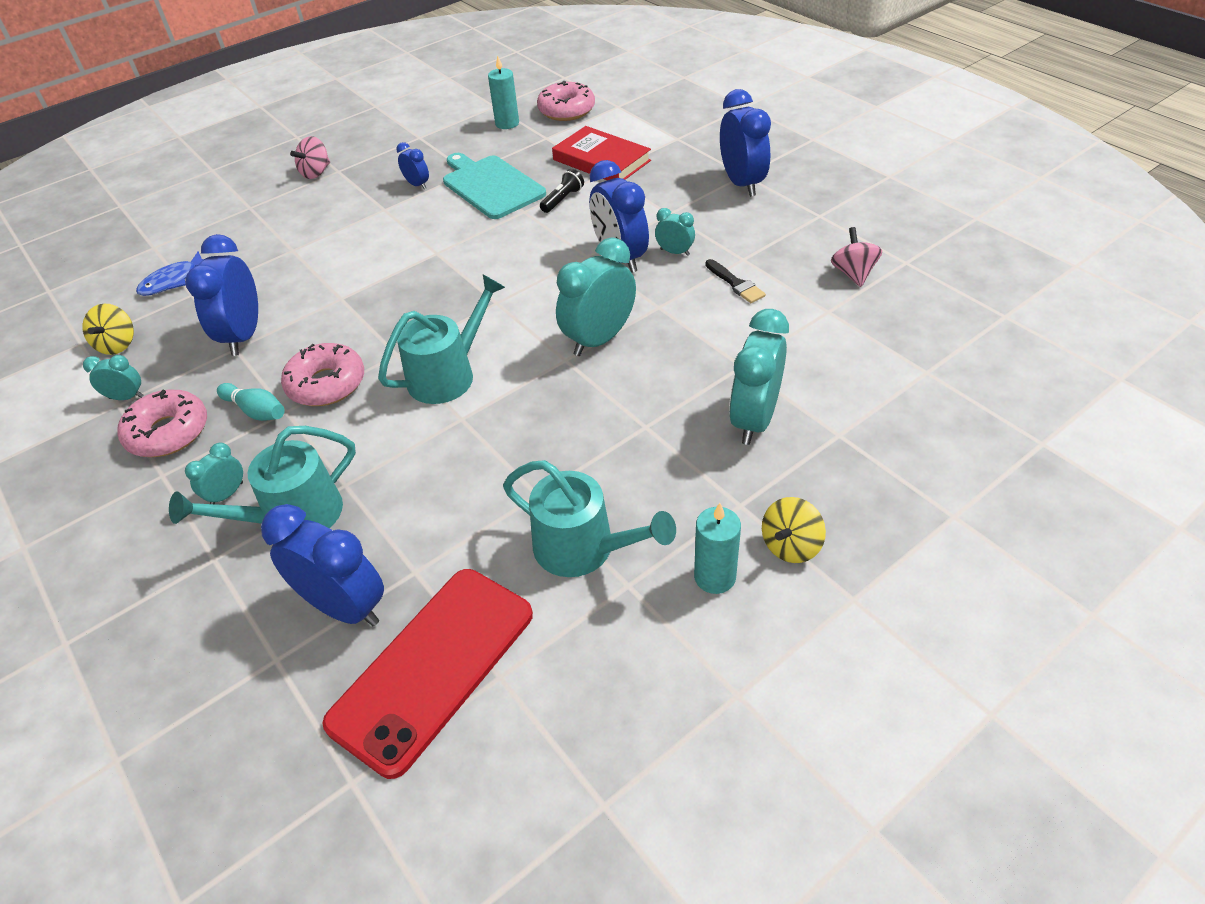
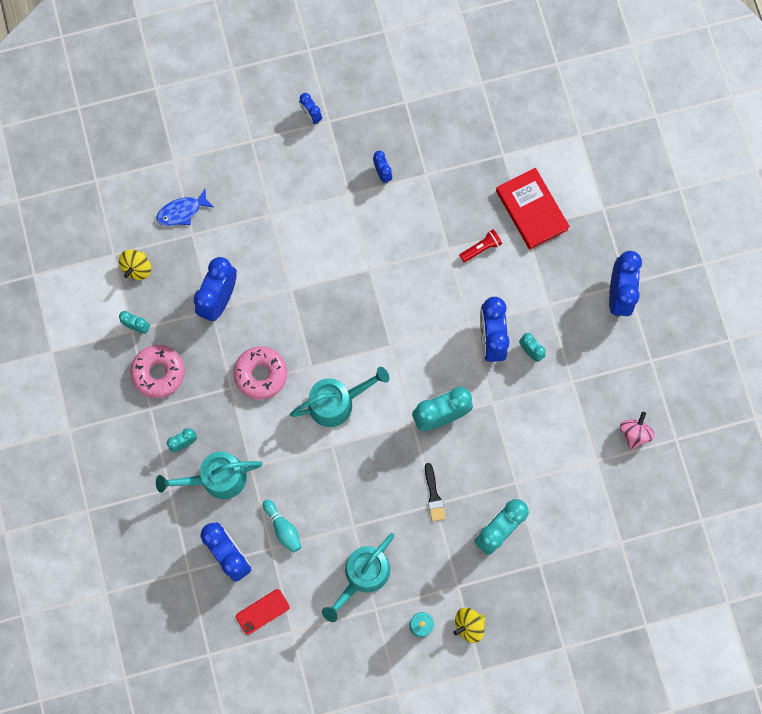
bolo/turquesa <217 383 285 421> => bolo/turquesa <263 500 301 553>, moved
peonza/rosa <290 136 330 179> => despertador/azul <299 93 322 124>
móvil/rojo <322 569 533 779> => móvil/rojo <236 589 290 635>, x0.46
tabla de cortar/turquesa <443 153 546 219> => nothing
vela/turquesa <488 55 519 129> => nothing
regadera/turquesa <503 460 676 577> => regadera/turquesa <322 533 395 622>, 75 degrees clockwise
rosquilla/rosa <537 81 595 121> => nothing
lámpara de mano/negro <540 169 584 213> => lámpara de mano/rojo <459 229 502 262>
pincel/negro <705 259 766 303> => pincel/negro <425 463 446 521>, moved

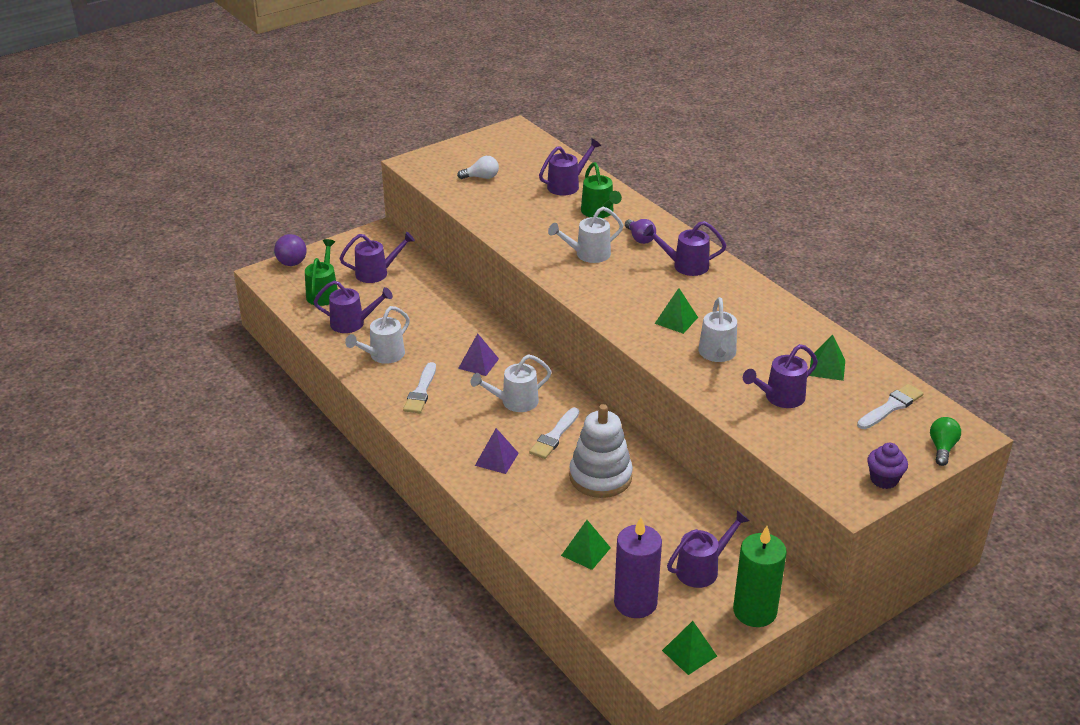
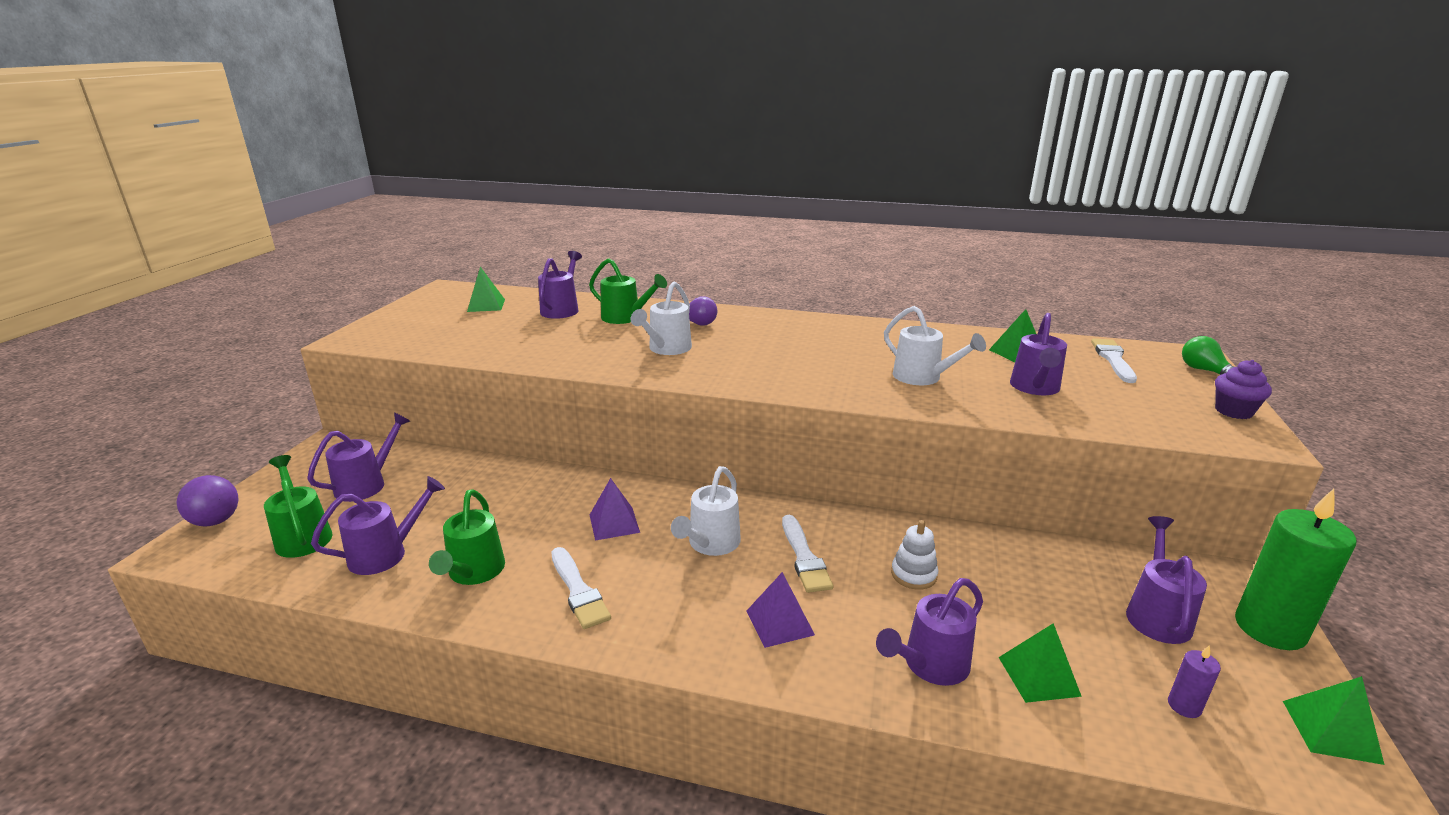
regadera/blanco <345 306 410 364> => regadera/verde <429 489 505 585>
bombilla/blanco <457 156 499 179> => nothing
juguete apilable/blanco <569 404 633 498> => juguete apilable/blanco <891 520 938 590>, x0.50
vela/morado <614 517 662 618> => vela/morado <1168 645 1221 718>, x0.44
regadera/morado <643 221 726 276> => regadera/morado <876 578 983 686>, moved
pirámide/verde <655 288 698 334> => pirámide/verde <467 267 505 312>, moved

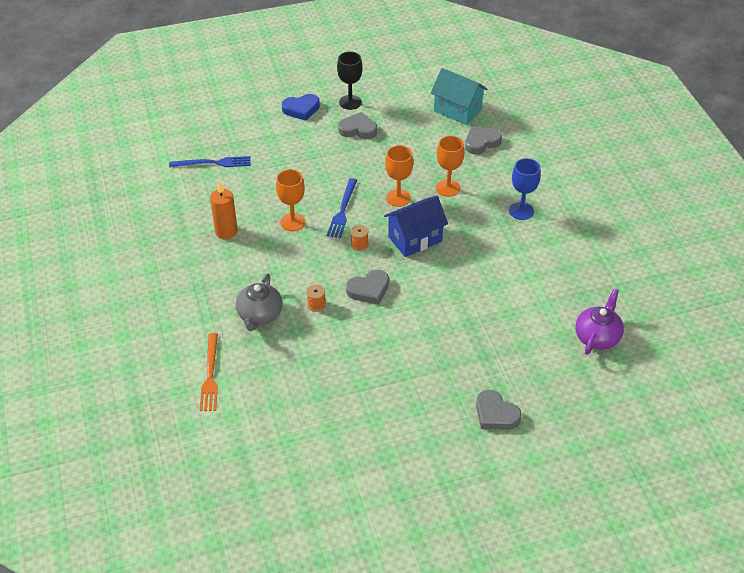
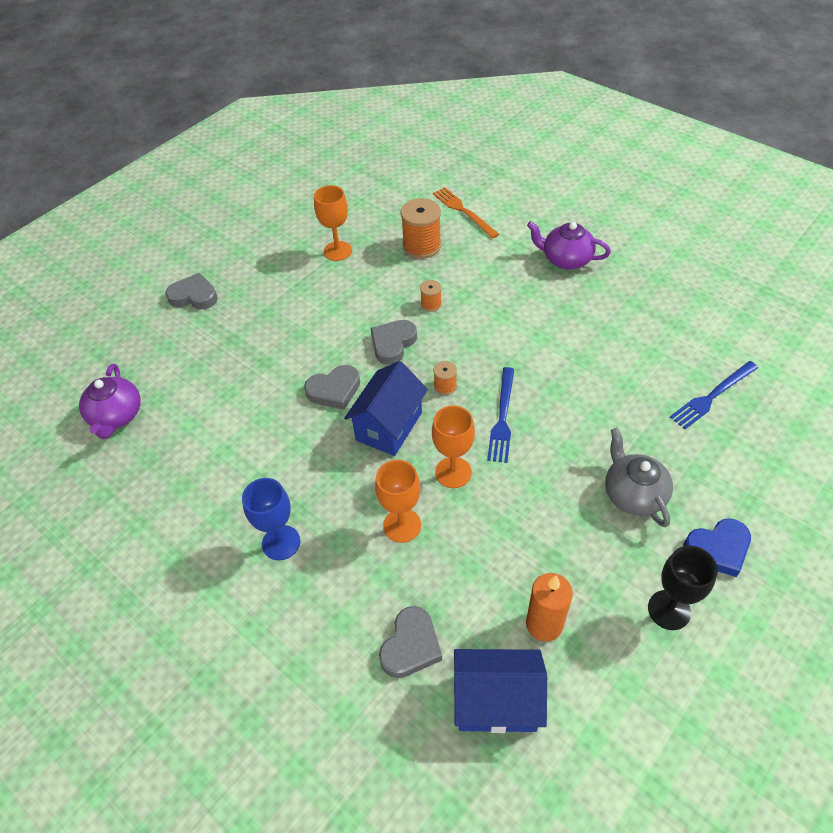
vela/naranja <210 181 238 239> => vela/naranja <526 573 573 642>, moved
tetera/gris <236 273 283 331> => tetera/gris <605 428 673 527>, moved
copa/naranja <276 169 306 231> => copa/naranja <314 185 352 261>, moved
corazón/azul <282 94 320 121> => corazón/azul <683 518 751 577>, 150 degrees counterclockwise
tenedor/azul <327 178 357 238> => tenedor/azul <487 367 514 463>, 150 degrees counterclockwise
corazón/gris <338 112 377 139> => corazón/gris <304 365 360 410>, moved
casa/turquesa <431 68 487 125> => casa/azul <454 649 547 733>
nothing => carrete/naranja <400 198 441 259>
nothing => tetera/morado <527 221 611 269>

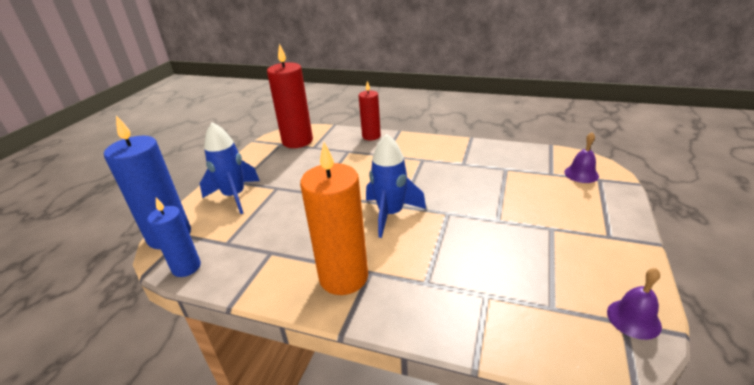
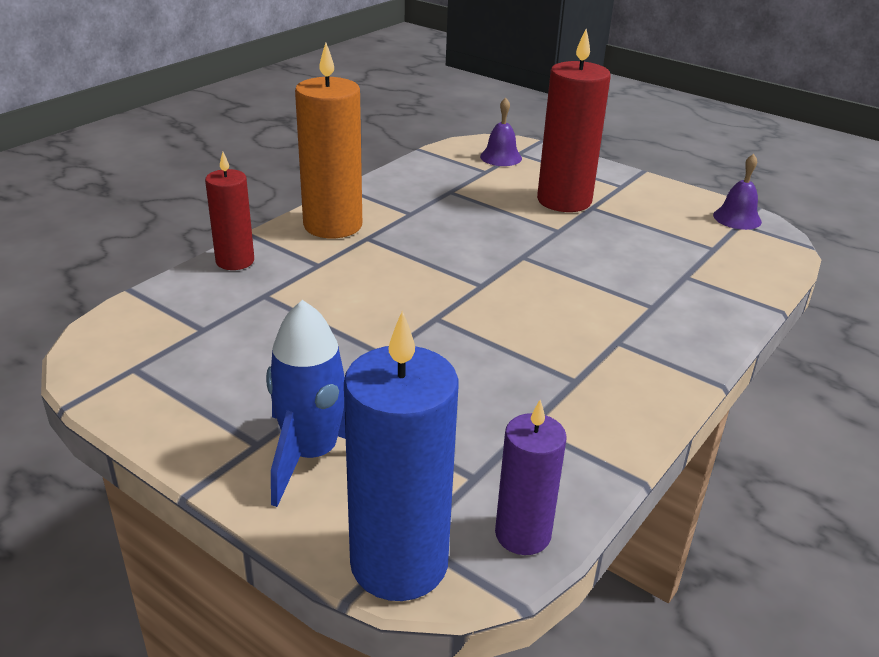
vela/azul <147 198 201 277> => vela/morado <495 400 567 555>
vela/rojo <267 43 313 148> => vela/rojo <537 29 611 212>, moved
vela/naranja <300 142 368 295> => vela/naranja <295 43 362 238>, moved
cohete/azul <366 134 426 238> => nothing

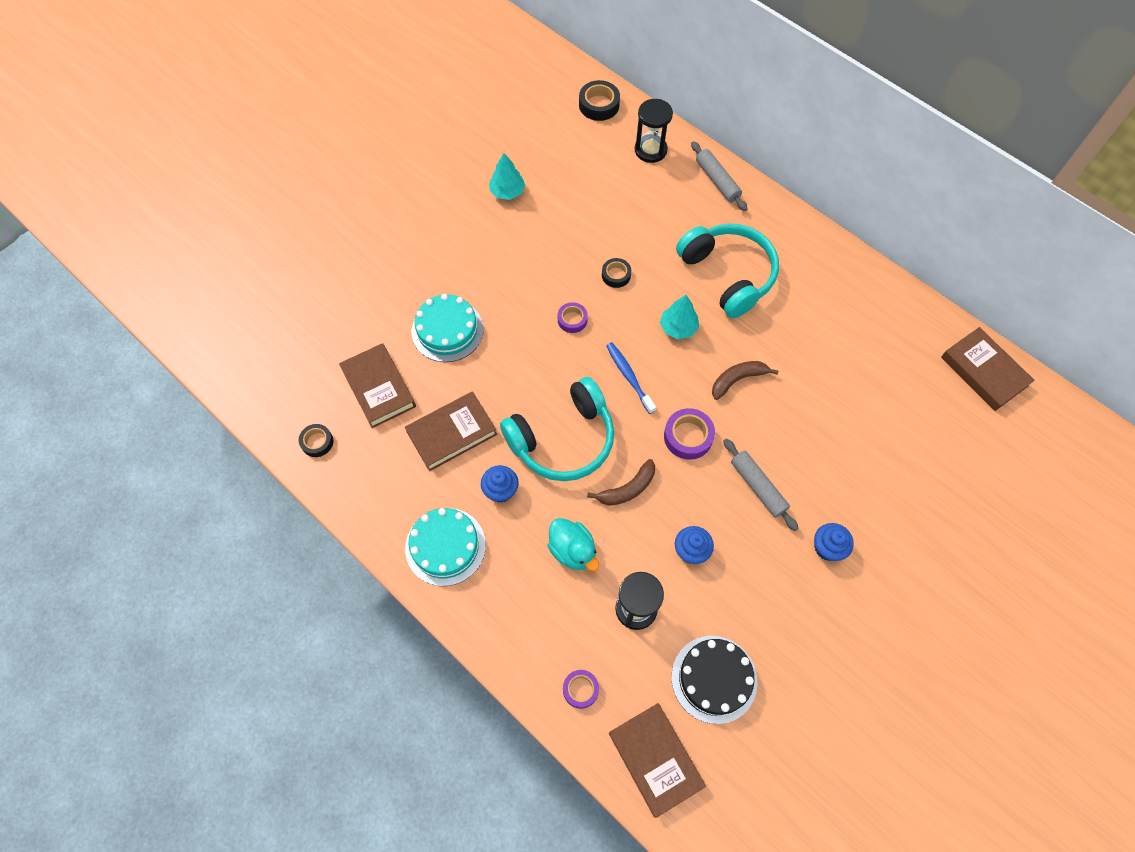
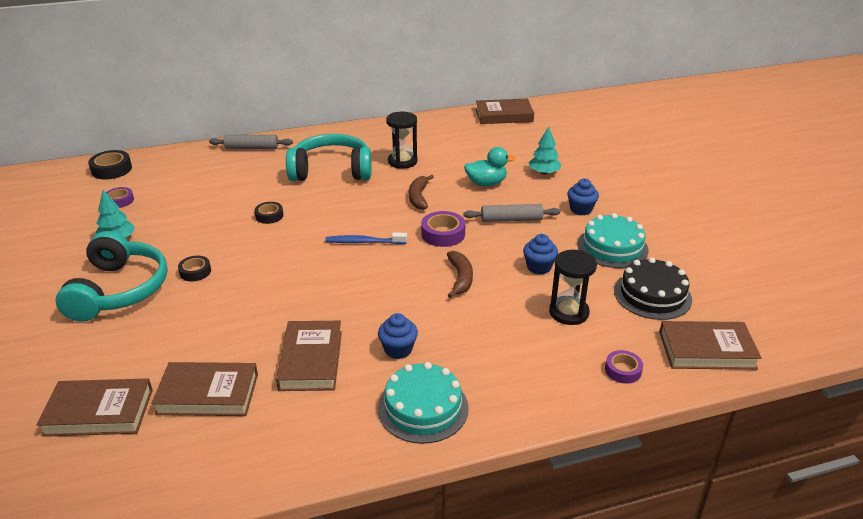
cinta adhesiva/negro <299 424 333 457> => cinta adhesiva/negro <178 256 211 281>, moved
tarta/turquesa <412 294 484 362> => tarta/turquesa <577 213 649 268>, moved
auriculares/turquesa <500 377 614 481> => auriculares/turquesa <56 231 168 322>, moved
pato/turquesa <548 518 599 571> => pato/turquesa <464 147 515 186>, moved
cinta adhesiva/morado <558 302 588 333> => cinta adhesiva/morado <106 187 134 208>, moved
reloj de arena/negro <634 99 673 163> => reloj de arena/negro <386 112 418 169>, moved
árbol/turquesa <660 295 699 339> => árbol/turquesa <529 127 562 175>, moved
nothing => libro/marrón <37 378 153 437>

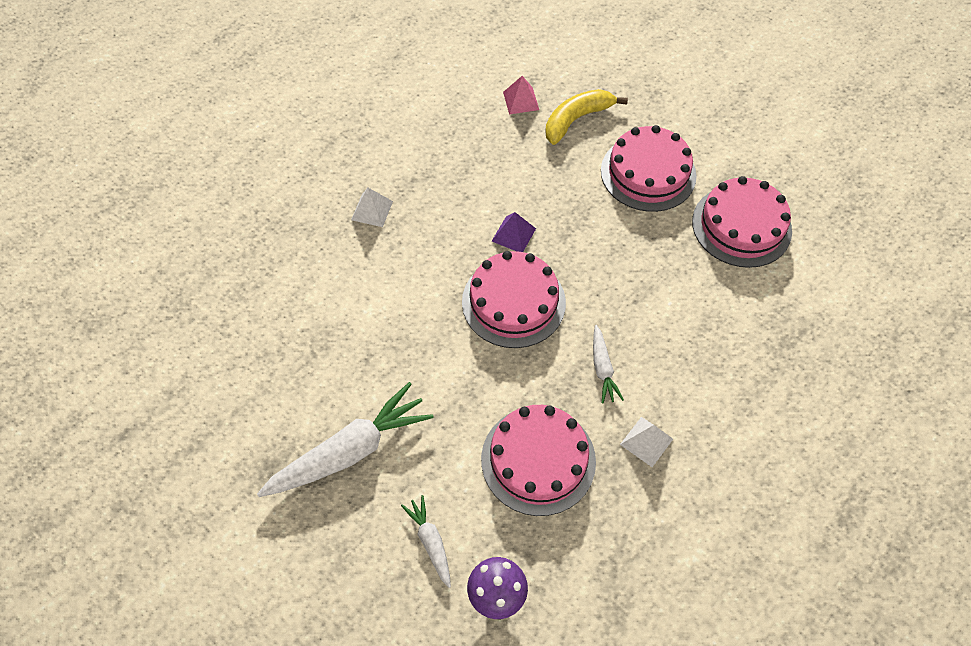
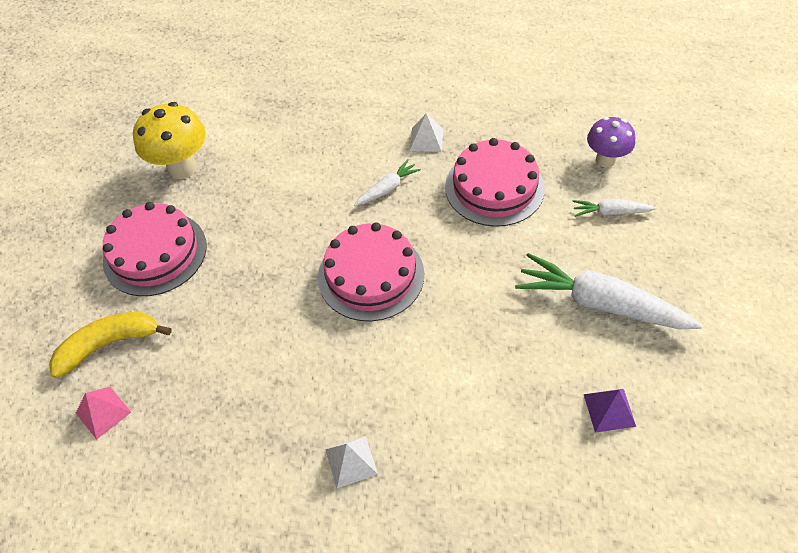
zanahoria/blanco <401 495 451 588> => zanahoria/blanco <572 199 657 217>, 60 degrees clockwise
pirámide/morado <492 212 536 252> => pirámide/morado <584 389 636 433>, moved
plátano/amarillo <545 89 628 145> => plátano/amarillo <49 312 172 378>, 135 degrees clockwise
tarta/rosa <692 176 792 268> => seta/amarillo <133 102 206 179>

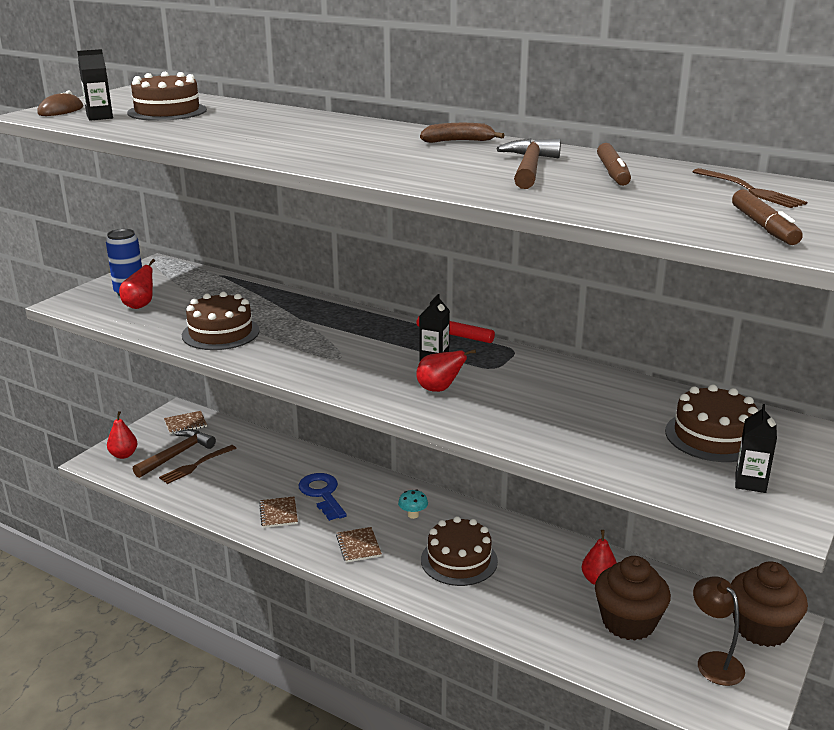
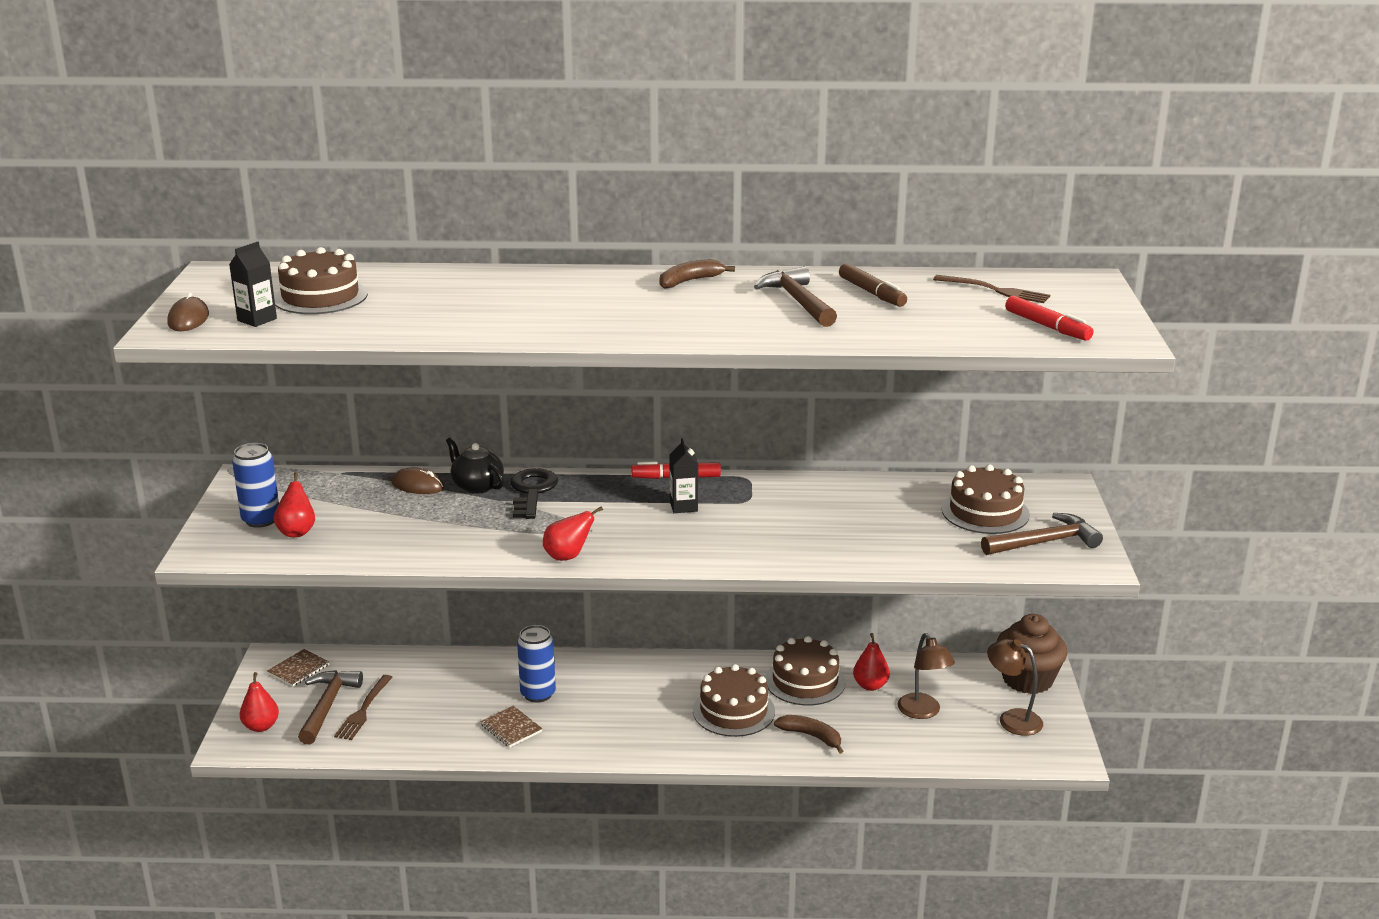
tarta/marrón <182 292 260 350> => tarta/marrón <765 636 846 706>, moved
llave/azul <299 473 347 521> => lata/azul <517 625 556 703>
cuaderno/marrón <336 527 382 563> => nothing
seta/turquesa <398 489 428 519> => nothing
pera/rojo <416 349 476 392> => pera/rojo <543 506 603 561>, moved
magdalena/marrón <595 556 671 641> => lámpara/marrón <897 633 955 719>
rotulador/marrón <732 189 803 245> => rotulador/rojo <1005 296 1094 341>
cartón de leche/negro <735 404 777 493> => martillo/marrón <981 513 1103 555>
nothing => ratón/marrón <391 467 445 494>
nothing => tetera/negro <446 438 504 494>
nothing => llave/negro <510 468 558 519>
nothing => plátano/marrón <774 715 843 754>

